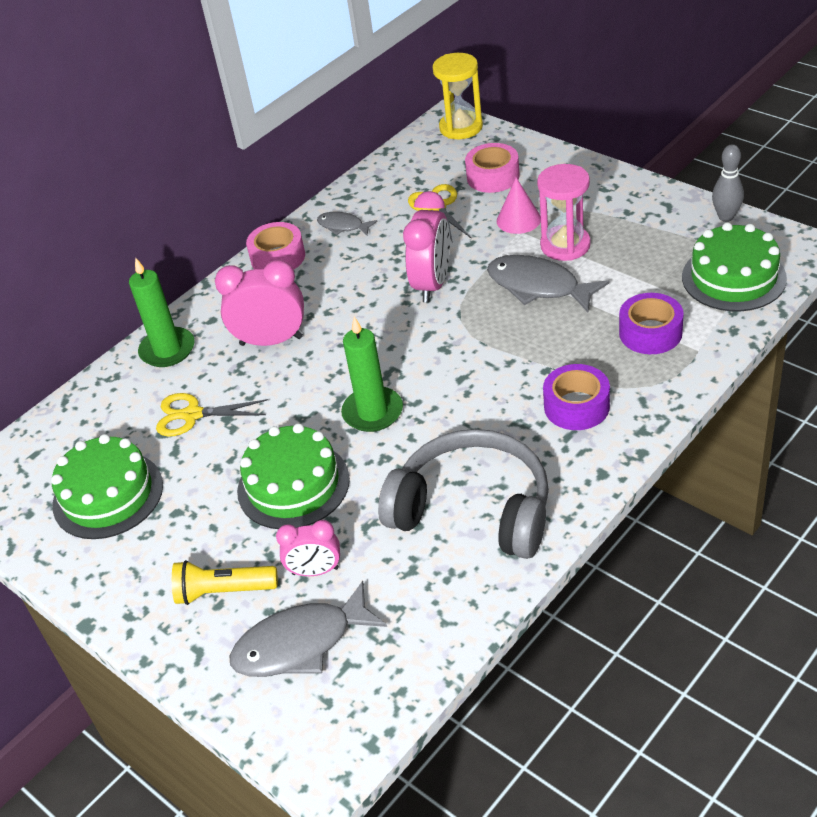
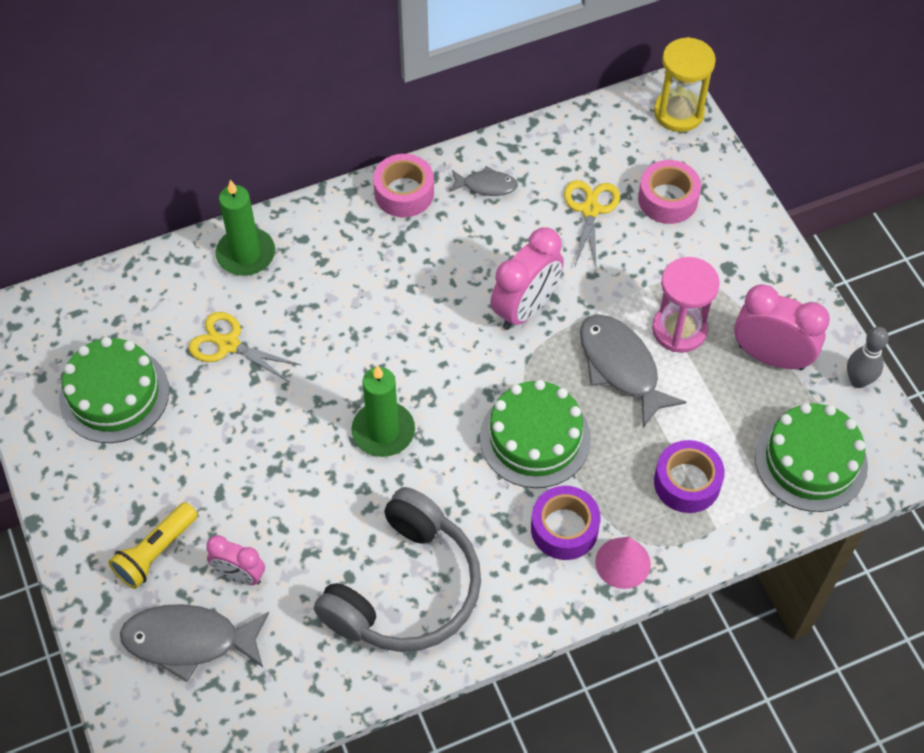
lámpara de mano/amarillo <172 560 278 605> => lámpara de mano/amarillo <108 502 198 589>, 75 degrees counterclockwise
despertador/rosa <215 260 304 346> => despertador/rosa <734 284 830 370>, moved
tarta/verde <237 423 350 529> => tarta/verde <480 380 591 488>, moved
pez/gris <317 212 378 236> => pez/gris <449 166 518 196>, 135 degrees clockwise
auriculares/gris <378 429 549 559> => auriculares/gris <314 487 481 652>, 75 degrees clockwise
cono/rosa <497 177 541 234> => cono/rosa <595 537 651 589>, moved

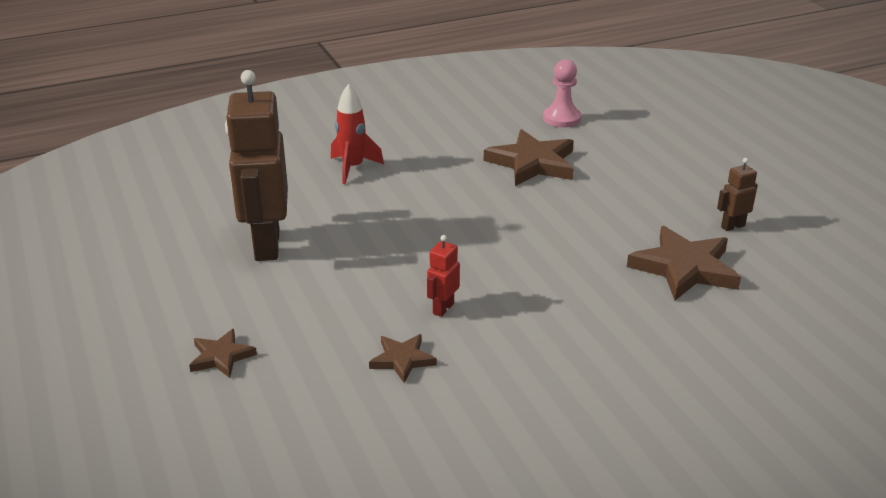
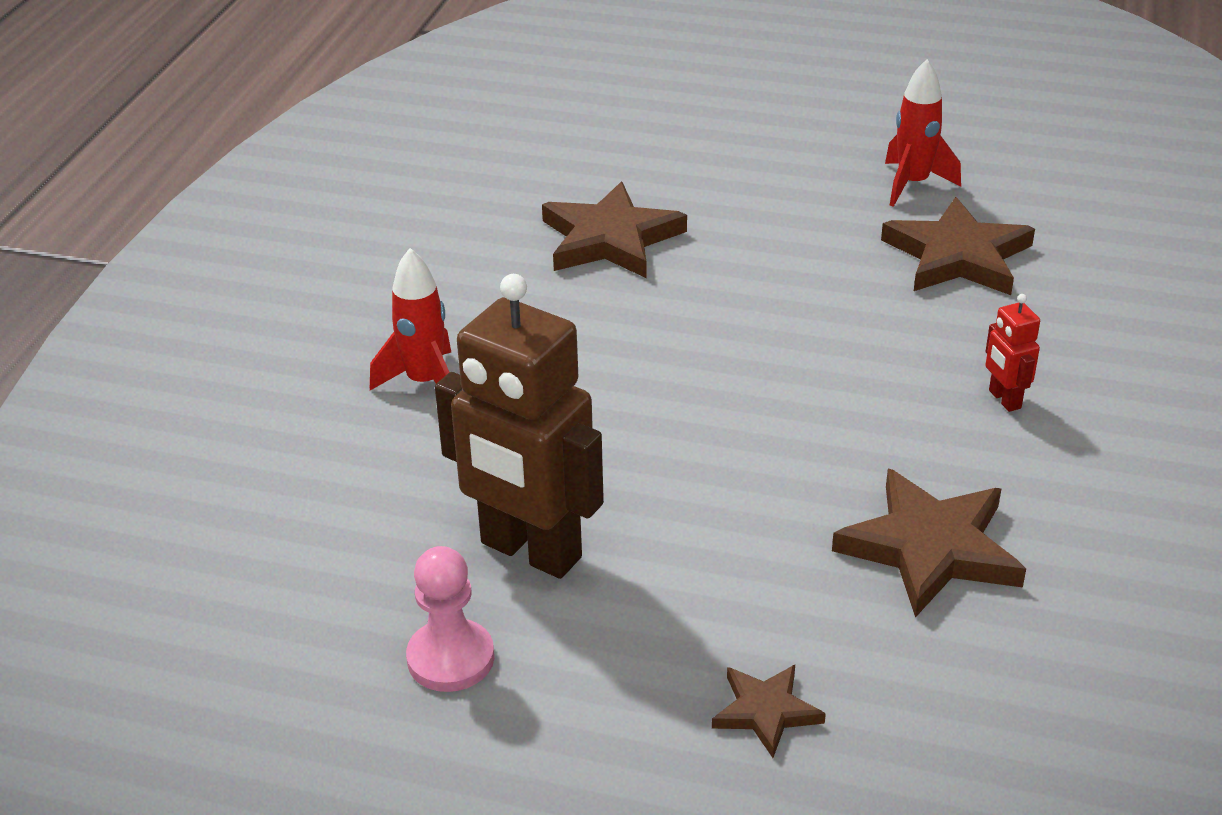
estrella/marrón <369 334 437 383> => estrella/marrón <832 469 1026 618>, x1.85
robot/rojo <427 235 460 317> => robot/rojo <985 294 1040 412>, moved
peón/rosa <543 59 581 128> => peón/rosa <406 546 494 692>, moved
robot/marrón <717 158 758 231> => cohete/rojo <885 59 961 207>

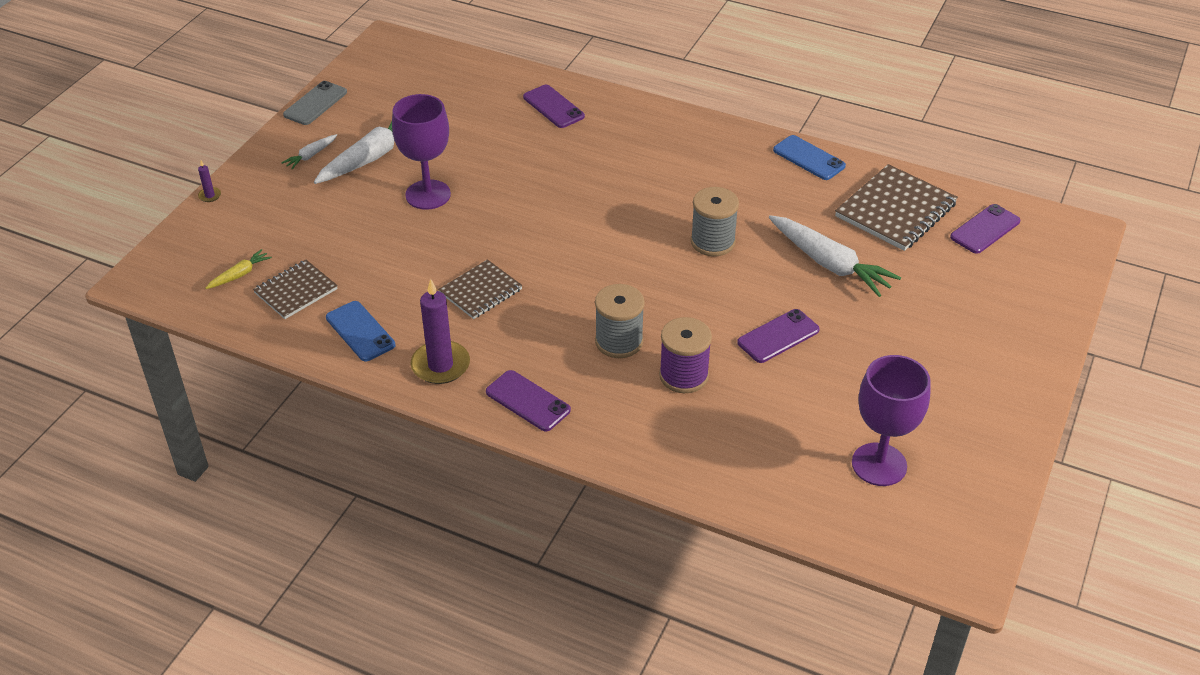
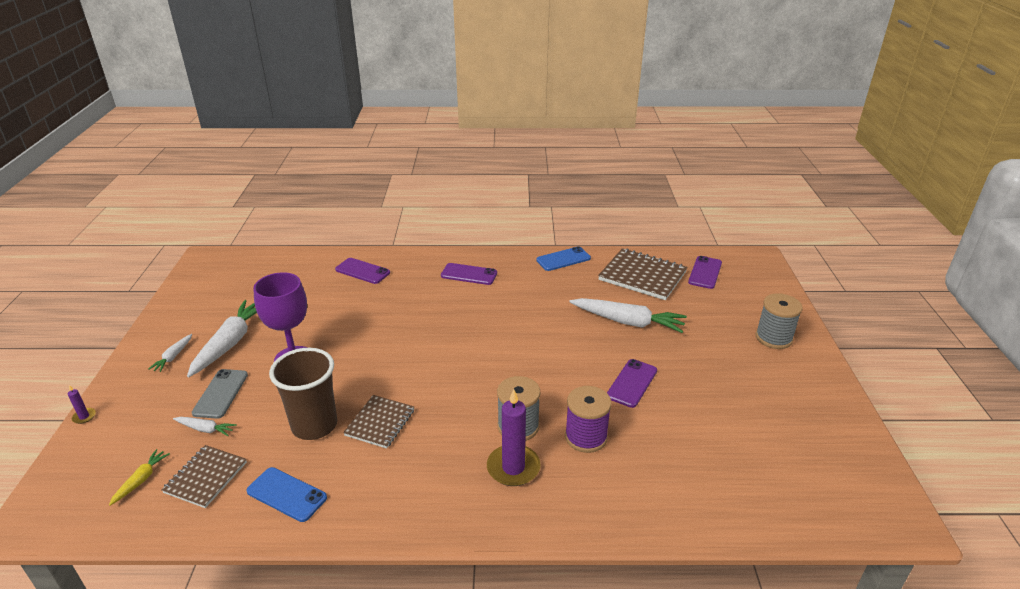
móvil/gris <283 81 347 125> => móvil/gris <192 369 248 419>, moved
vela/morado <411 279 470 384> => vela/morado <487 389 541 486>, moved
móvil/morado <486 370 571 432> => móvil/morado <441 263 497 285>, moved
carrete/gris <691 187 739 256> => carrete/gris <756 293 803 349>, moved
móvil/azul <773 135 846 180> => móvil/azul <536 246 591 271>, 45 degrees counterclockwise
cuaderno/marrón <835 164 958 251> => cuaderno/marrón <598 248 687 300>, 75 degrees counterclockwise
copa/morado <852 355 931 486> => nothing
nothing => zanahoria/blanco <173 417 237 436>
nothing => vaso/marrón <269 348 337 440>

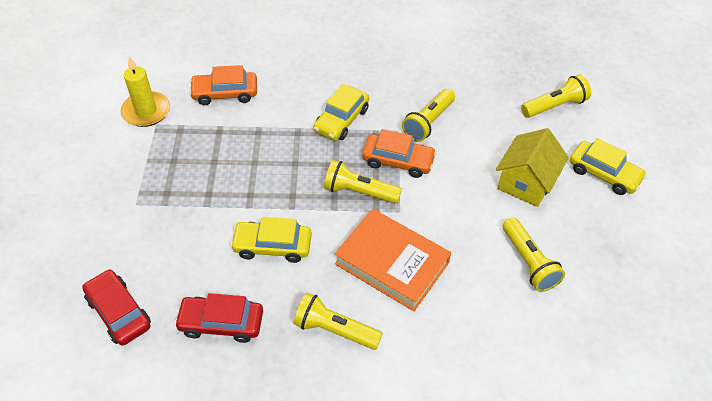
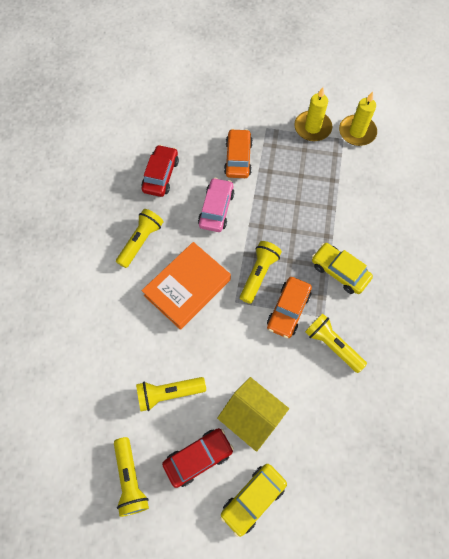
coche/rojo <82 269 151 346> => coche/rojo <162 428 234 488>, moved
coche/naranja <189 65 257 105> => coche/naranja <224 129 253 178>, moved
coche/amarillo <230 217 312 263> => coche/rosa <198 178 234 232>
lámpara de mano/amarillo <521 74 591 118> => lámpara de mano/amarillo <114 437 149 517>, moved
nothing => vela/amarillo <294 87 332 141>

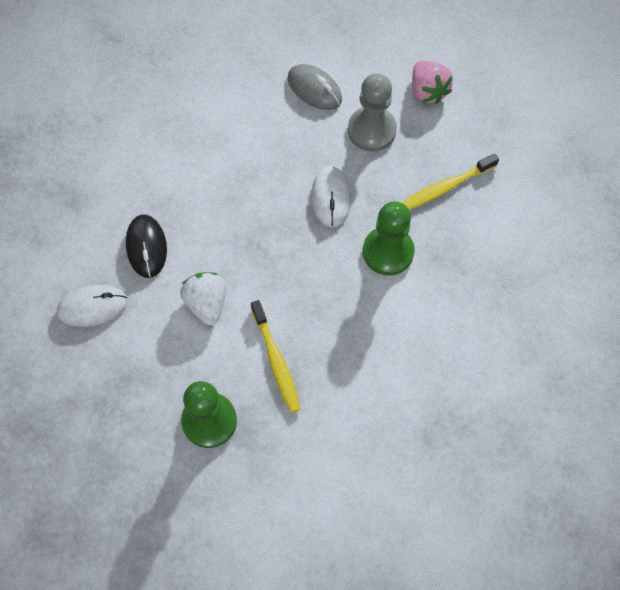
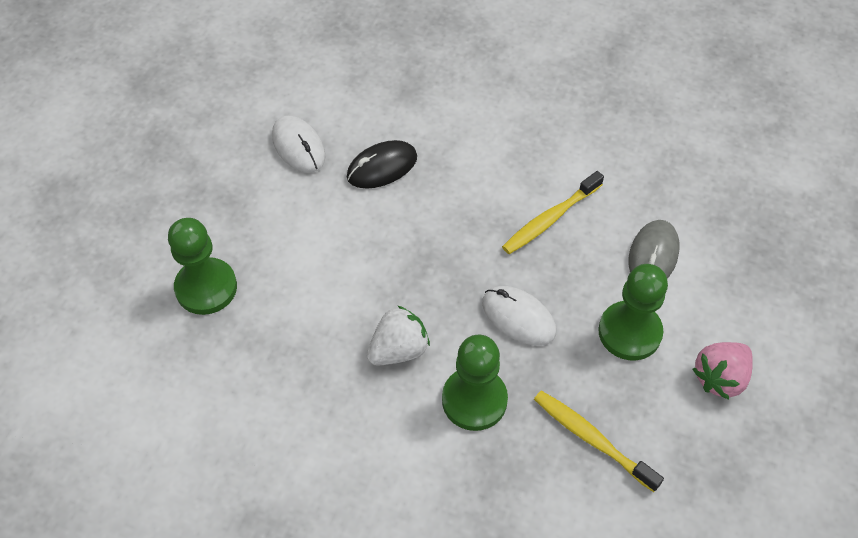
fresa/blanco <180 272 226 325> => fresa/blanco <367 306 430 366>, moved
cepillo de dientes/amarillo <251 300 301 413> => cepillo de dientes/amarillo <502 171 604 254>, moved
ratón/blanco <311 166 351 227> => ratón/blanco <482 286 556 346>, 60 degrees clockwise
peón/gris <348 73 397 152> => peón/verde <598 264 668 361>

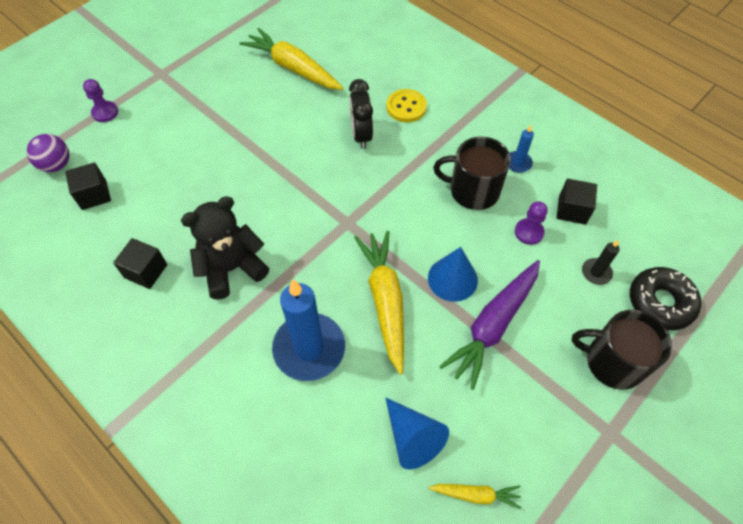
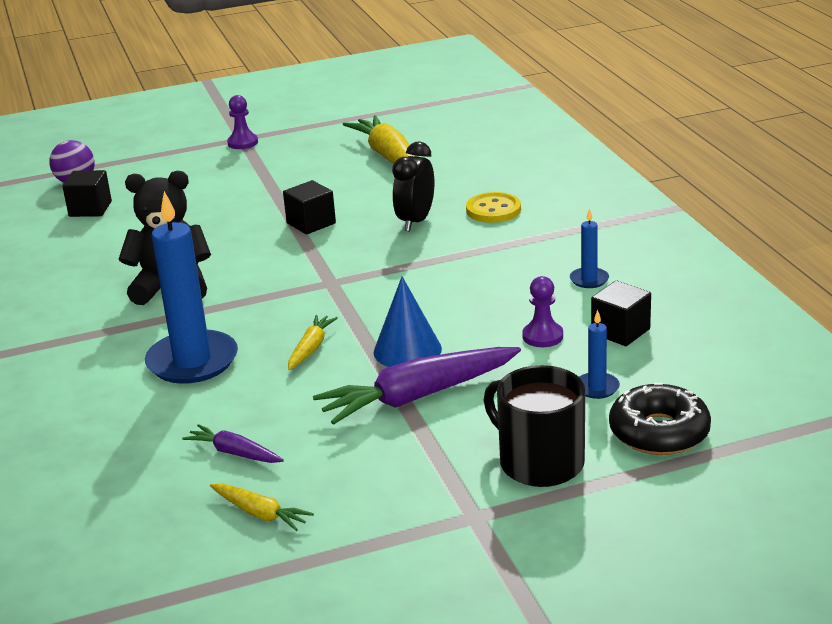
peón/morado <83 79 118 122> => peón/morado <227 95 258 149>, moved
cubo/negro <113 238 167 289> => cubo/negro <283 180 336 235>, moved
zanahoria/amarillo <354 231 404 375> => zanahoria/amarillo <288 315 338 370>, x0.50
cono/azul <386 398 449 469> => zanahoria/morado <182 424 284 463>
taza/negro <433 136 511 210> => nothing
vela/negro <582 240 620 285> => vela/azul <579 310 620 399>

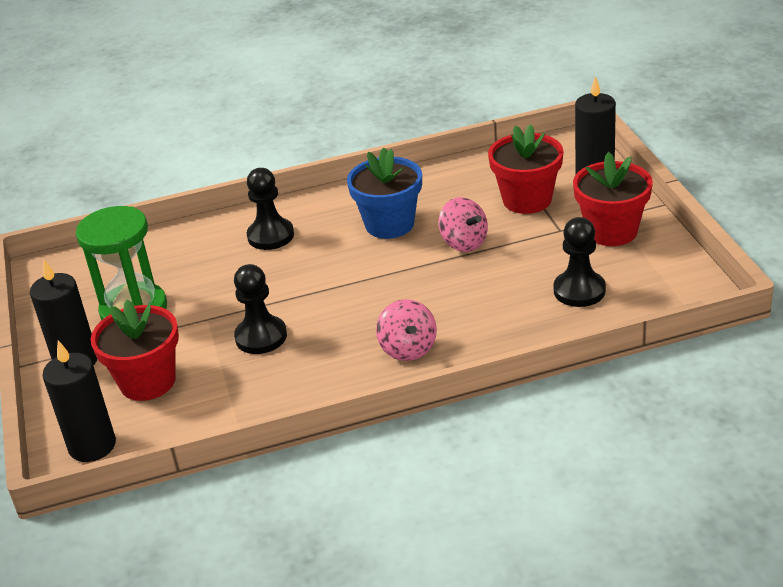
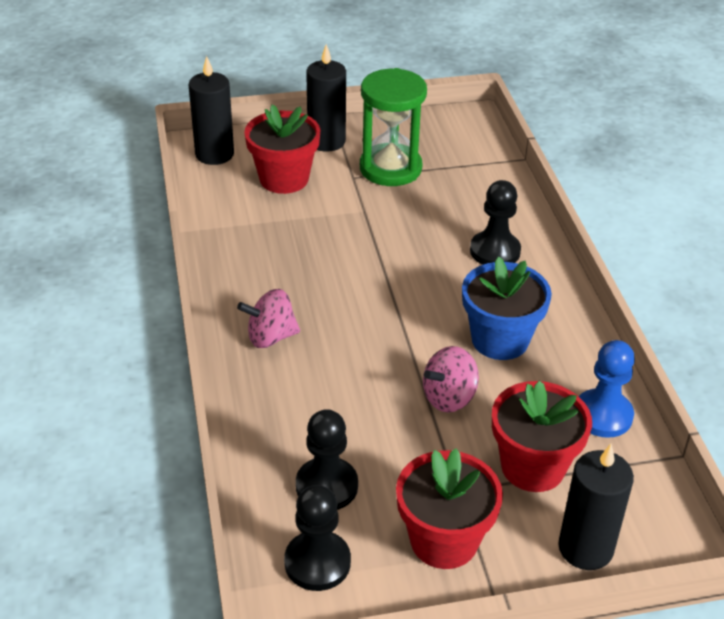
peón/negro <234 264 287 354> => peón/negro <284 485 351 591>, moved
nothing => peón/azul <579 340 635 438>

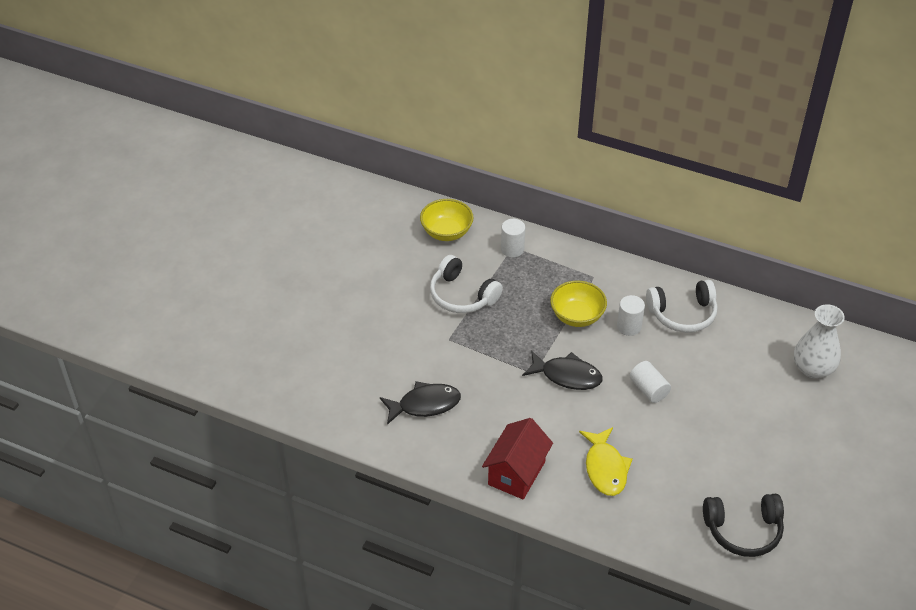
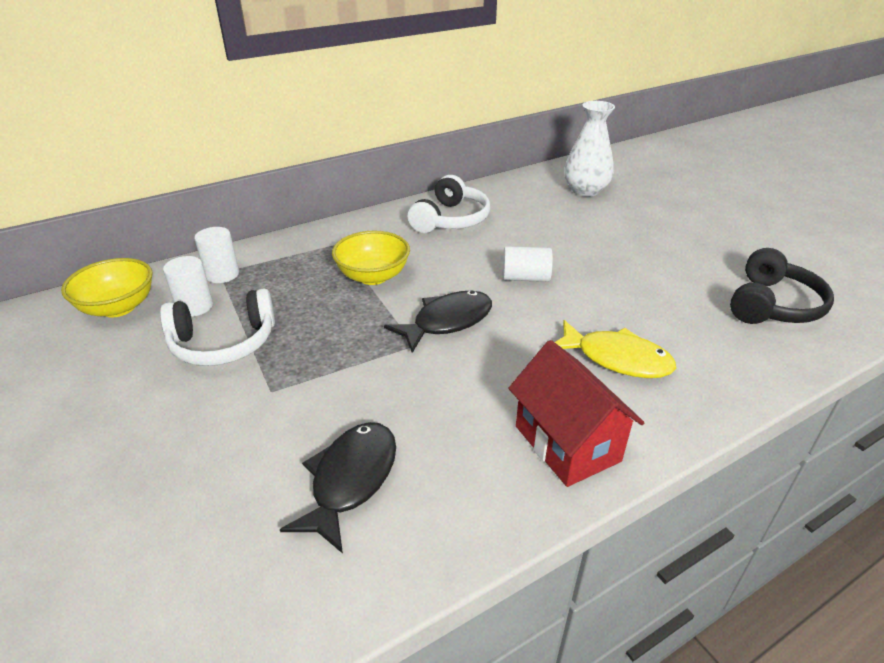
cilindro/blanco <617 295 645 336> => cilindro/blanco <163 256 213 317>, moved

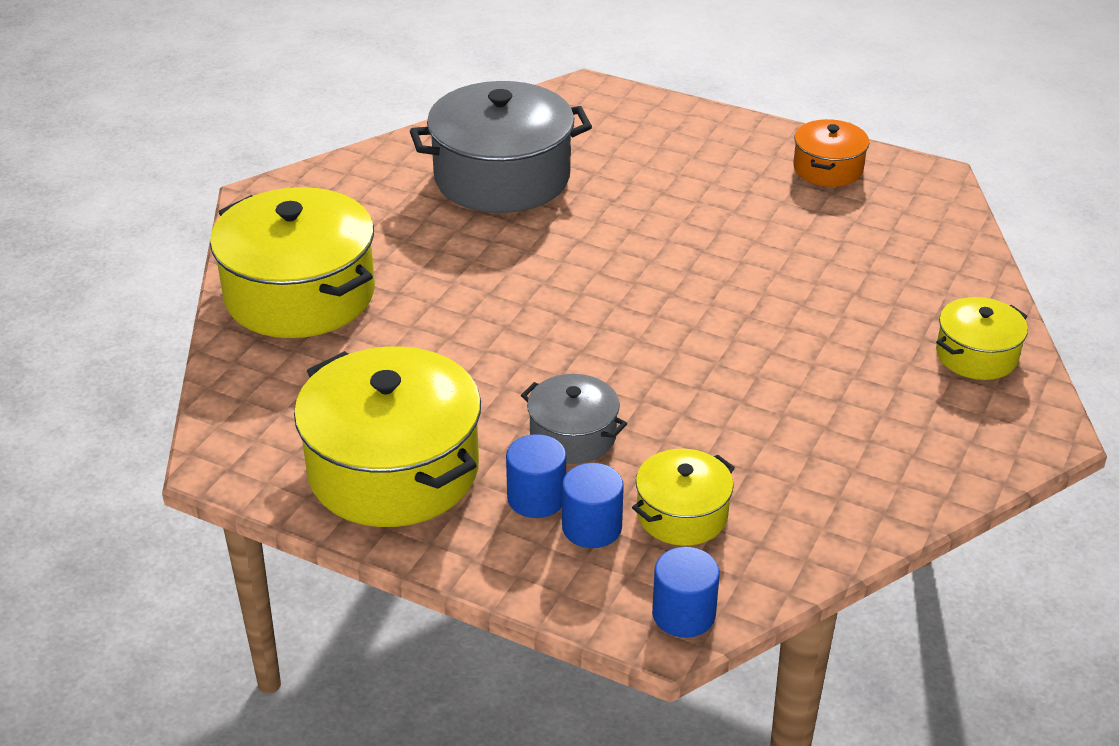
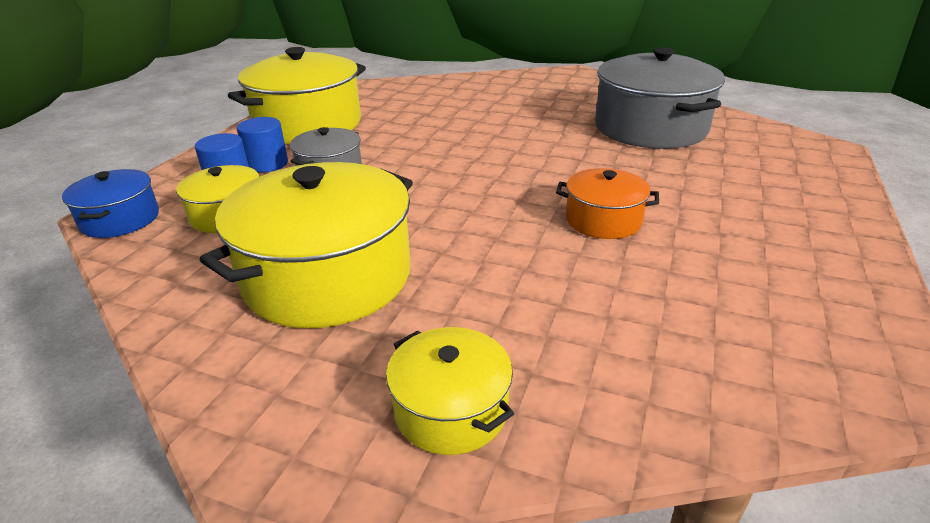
olla/amarillo <210 187 375 338> => olla/amarillo <200 162 413 328>, moved
cilindro/azul <652 547 720 638> => olla/azul <62 169 159 238>
olla/naranja <793 119 869 187> => olla/naranja <556 168 659 239>, moved

